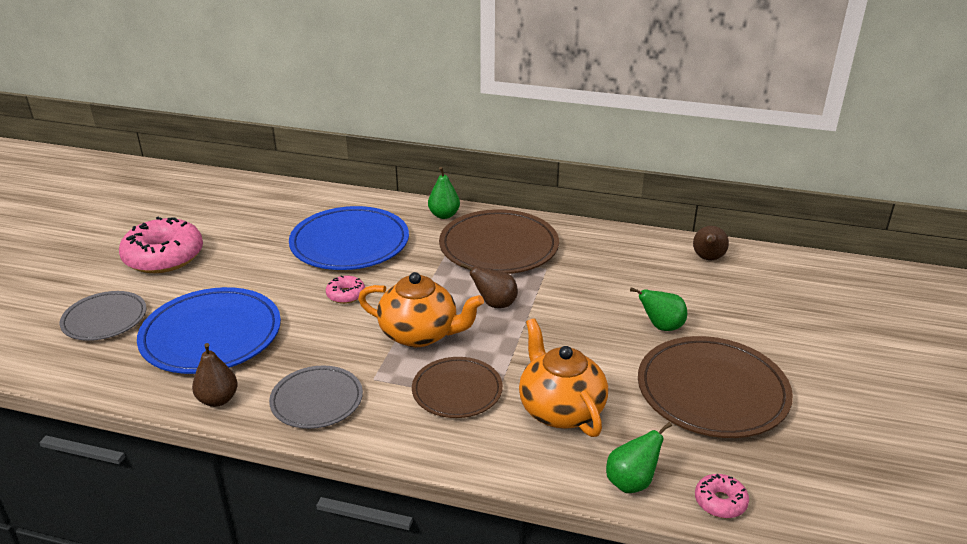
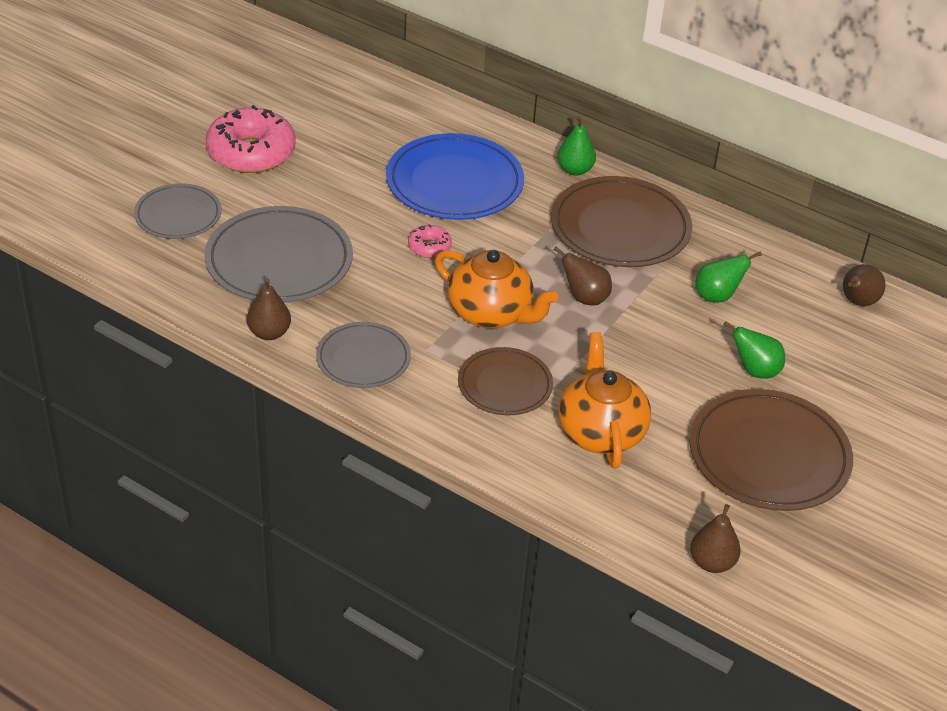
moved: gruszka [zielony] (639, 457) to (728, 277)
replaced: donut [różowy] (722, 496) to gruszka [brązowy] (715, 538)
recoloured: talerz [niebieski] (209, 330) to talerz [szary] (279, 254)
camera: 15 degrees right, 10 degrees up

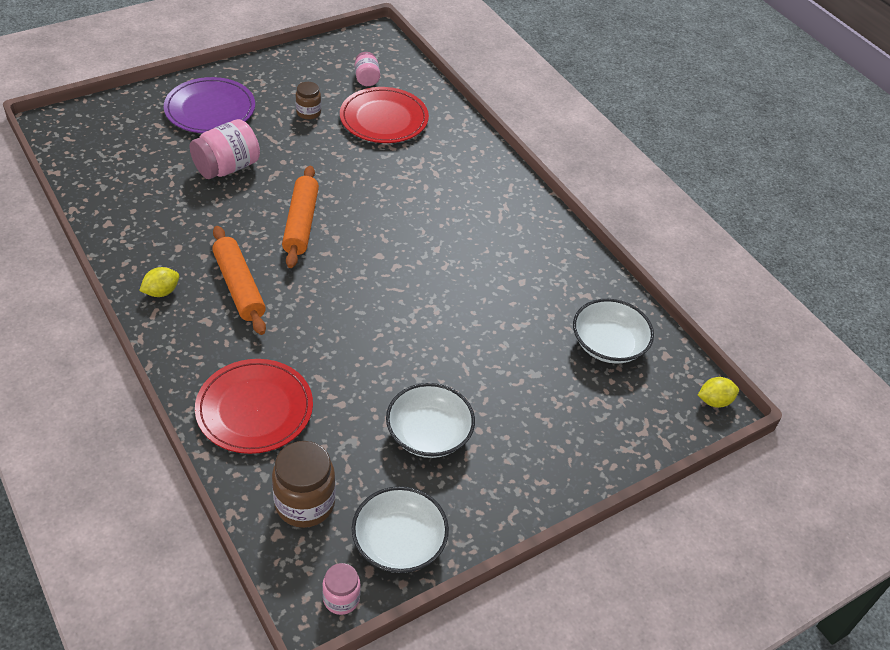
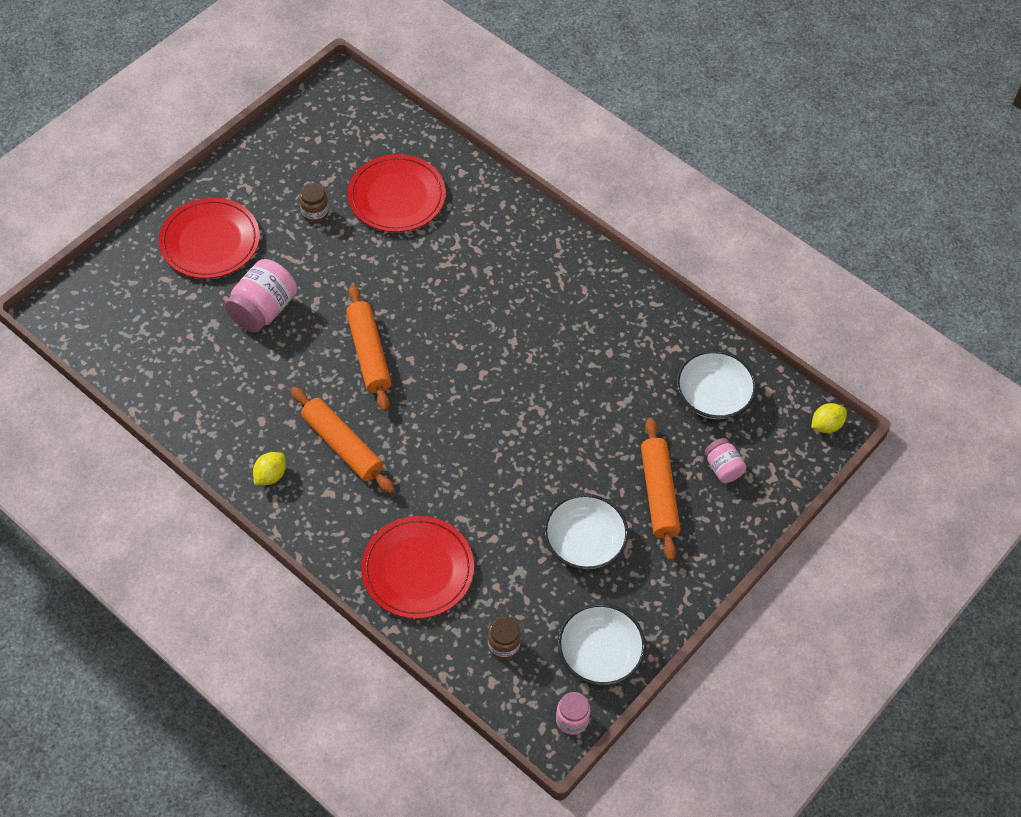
added: wałek do ciasta [pomarańczowy] (660, 489)
moved: słoik [różowy] (367, 69) to (726, 460)
recoloured: talerz [fioletowy] (209, 105) to talerz [czerwony] (209, 238)
resized: słoik [brązowy] (304, 484) = (504, 638) x0.58
camera: 15 degrees left, 10 degrees up

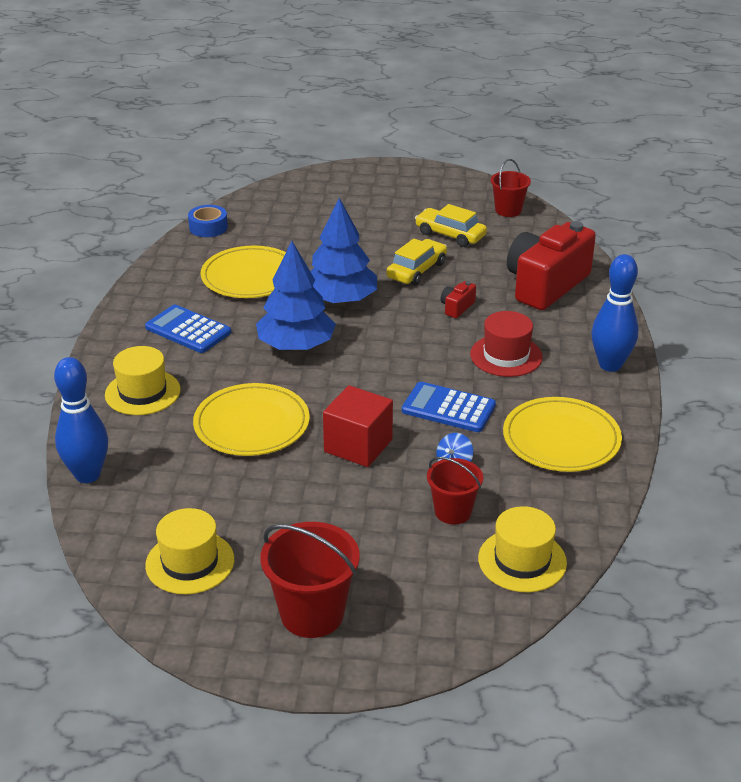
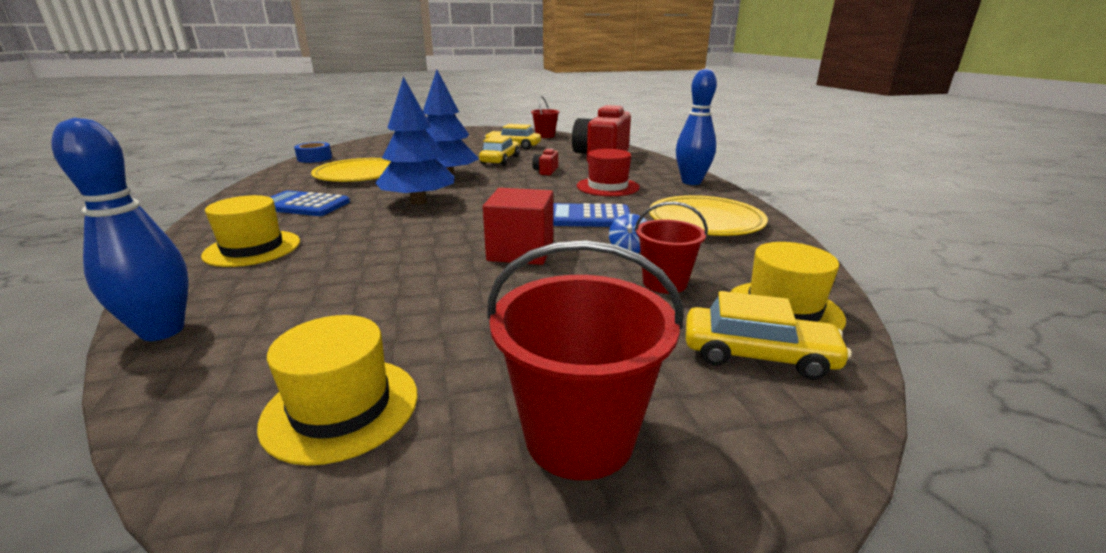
removed: talerz [żółty] (251, 419)
added: samochód [żółty] (769, 335)
camera: 20 degrees left, 10 degrees down

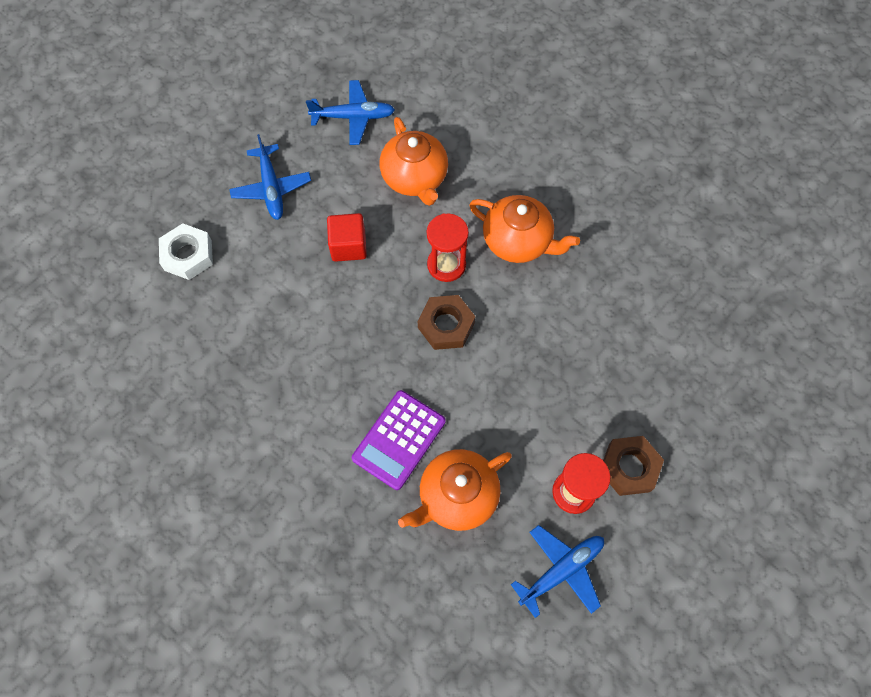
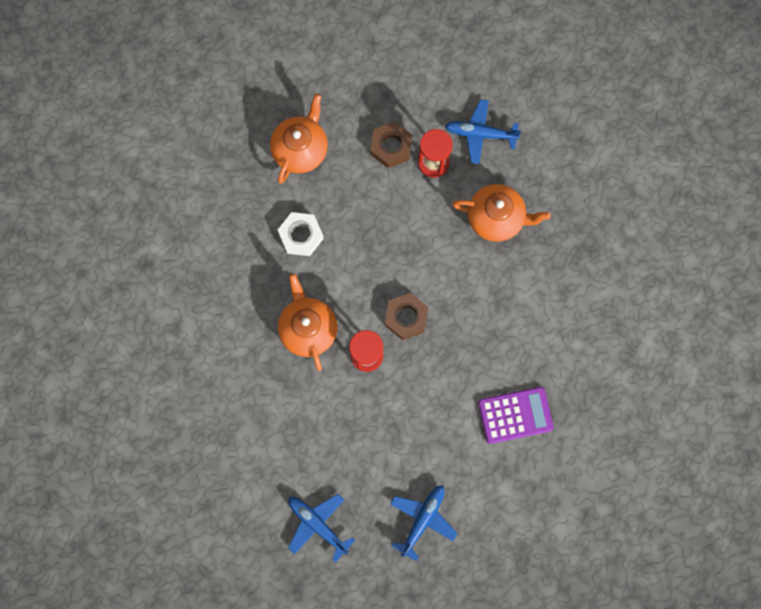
removed: sześcian [czerwony] (347, 237)
moved: nakrętka [biały] (186, 251) to (301, 234); kalkulator [fioletowy] (398, 440) to (516, 415); imbryk [pomarańczowy] (414, 161) to (299, 138)
camera: 135 degrees left, 10 degrees up

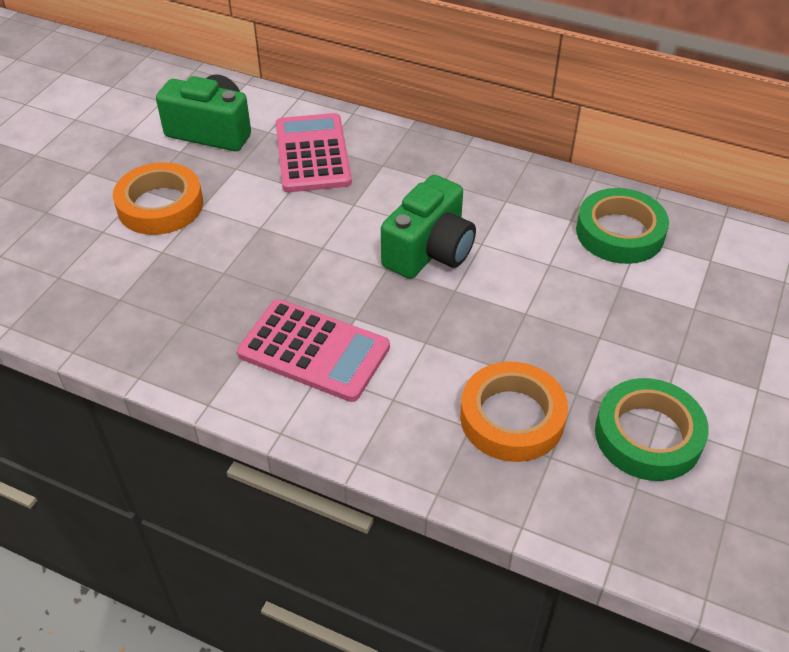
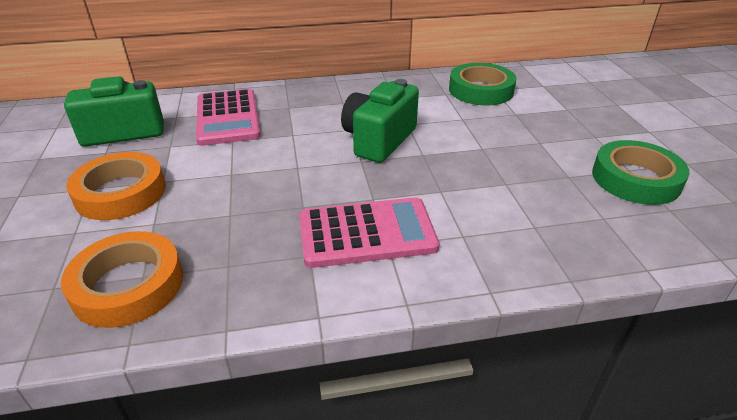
moved: taśma klejąca [pomarańczowy] (514, 411) to (122, 279)
turned: kalkulator [różowy] (314, 152) = (228, 117) 150 degrees counterclockwise; aparat fotograficzny [zielony] (428, 227) = (380, 121) 150 degrees counterclockwise
camera: 35 degrees left, 10 degrees down

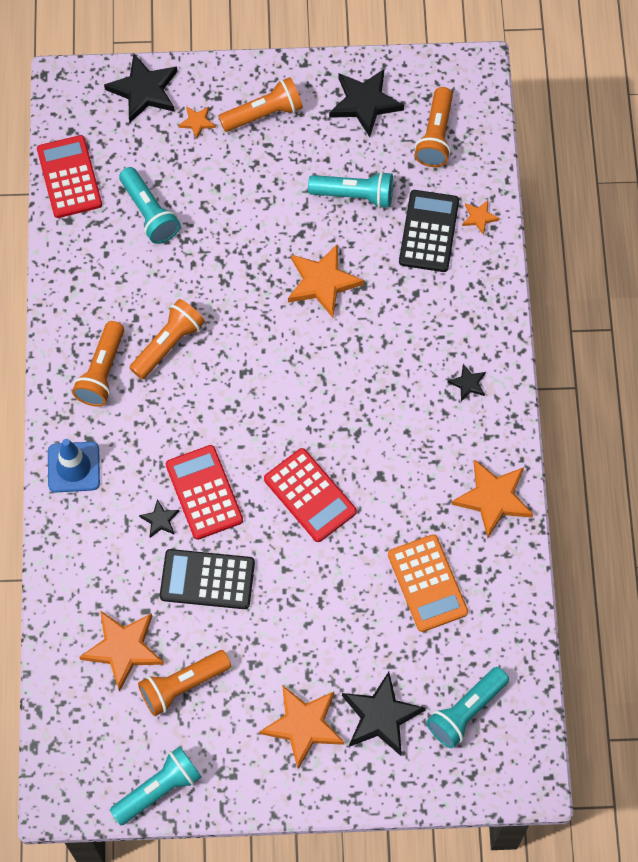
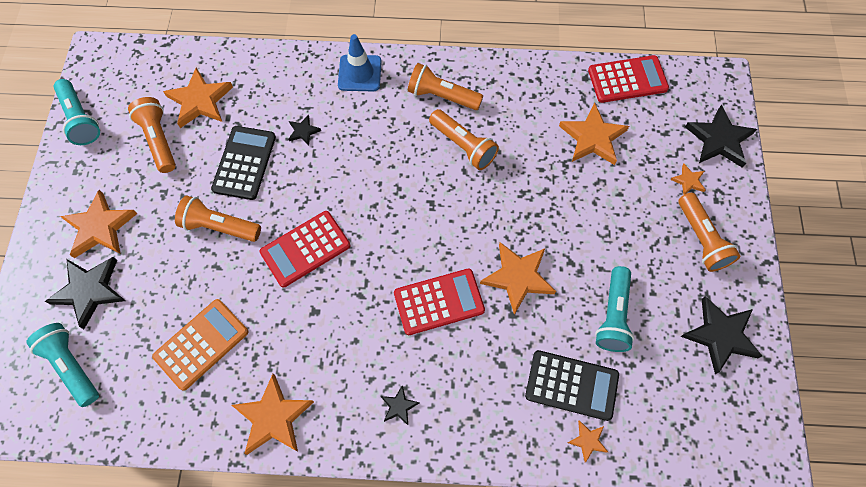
moved: kalkulator [czerwony] (204, 492) to (439, 302); latarka [pomarańczowy] (434, 127) to (218, 219)
replaced: latarka [turkusowy] (150, 205) to gwiazda [pomarańczowy] (594, 134)
turned: kalkulator [pomarańczowy] (428, 583) = (200, 345) 150 degrees clockwise
camera: 95 degrees right, 0 degrees up

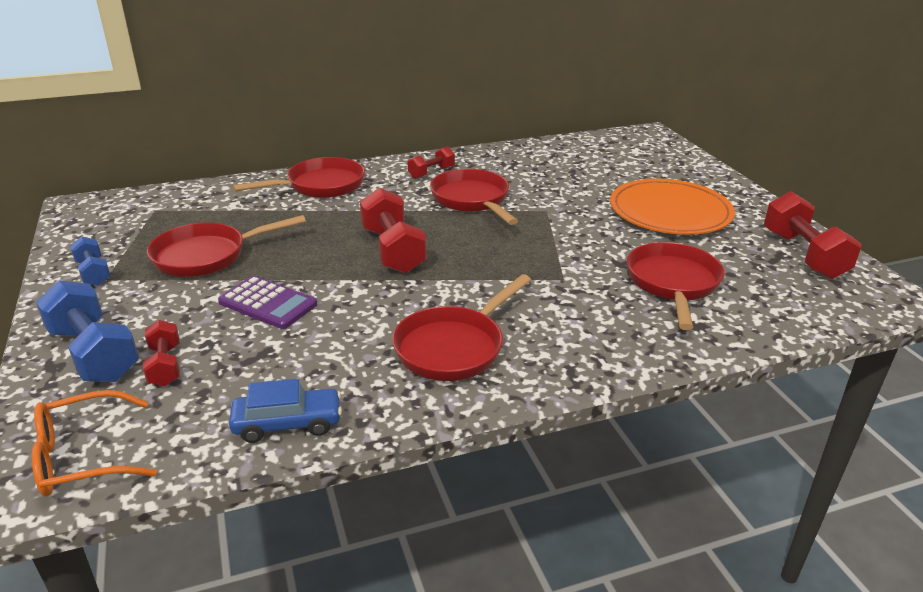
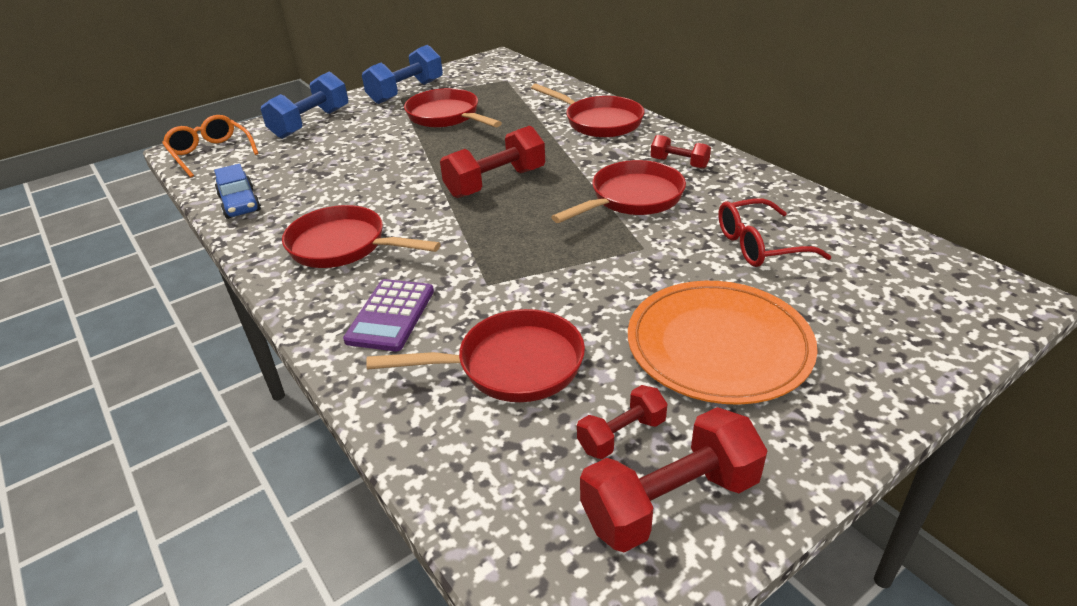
added: okulary [czerwony] (775, 232)
moved: hantel [czerwony] (161, 353) to (622, 422); kalkulator [fioletowy] (267, 302) to (388, 315)
resized: hantel [niebieski] (90, 261) = (402, 74) x1.78
camera: 75 degrees right, 5 degrees up

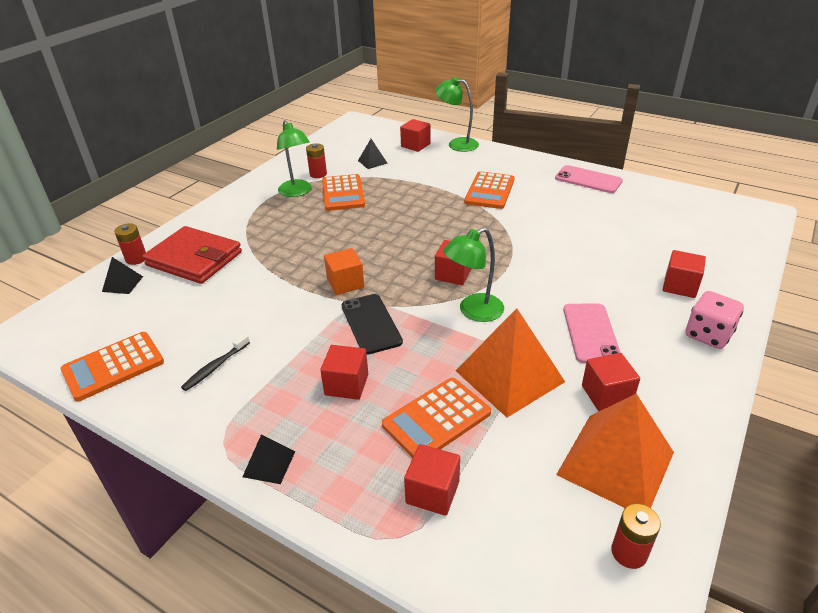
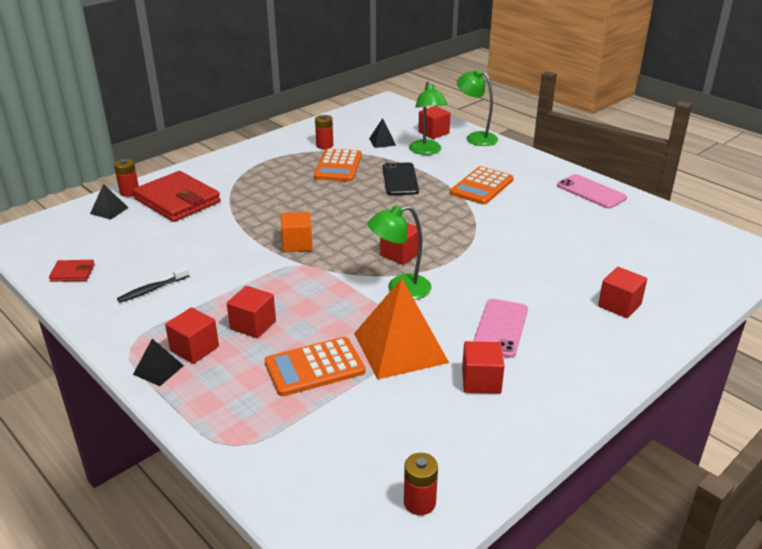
removed: piramida [pomarańczowy] (615, 450); kostka do gry [różowy] (714, 320)
moved: lampka [zielony] (294, 158) to (428, 118); telefon [czarny] (372, 324) to (401, 178); sześcian [czerwony] (432, 480) to (192, 335)
replaced: kalkulator [pomarańczowy] (112, 366) to portfel [czerwony] (72, 271)
camera: 15 degrees right, 5 degrees down

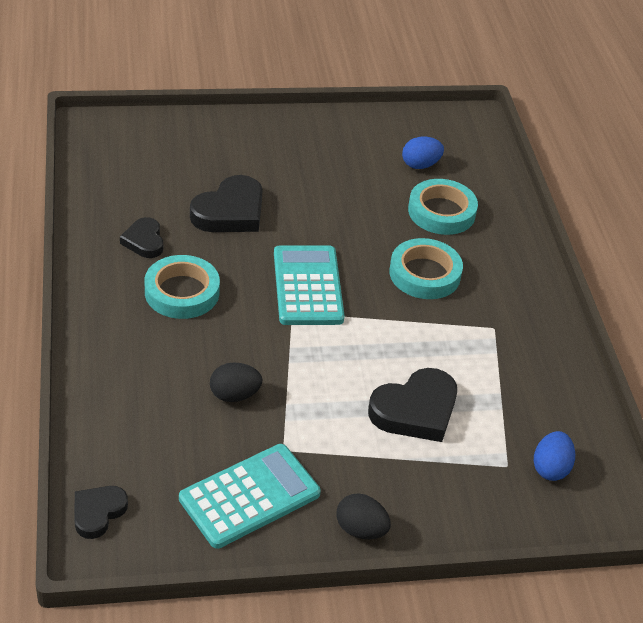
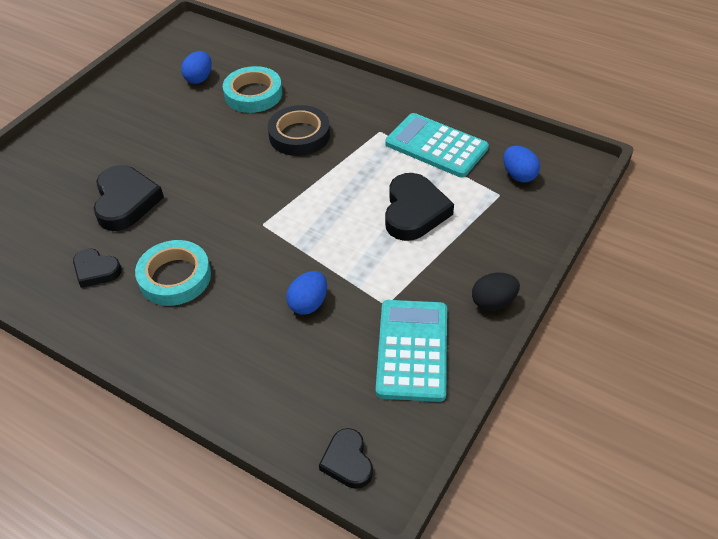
moved: kalkulator [turkusowy] (309, 285) to (437, 145)
recoloured: jajko [czarny] (236, 382) to jajko [niebieski] (306, 293); taśma klejąca [turkusowy] (426, 268) to taśma klejąca [czarny] (299, 130)
camera: 45 degrees left, 5 degrees up

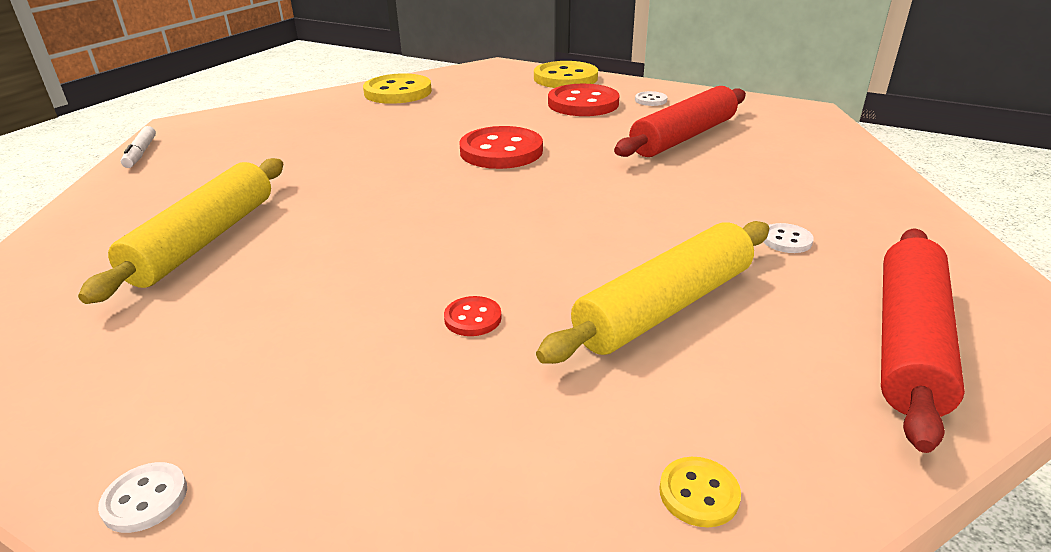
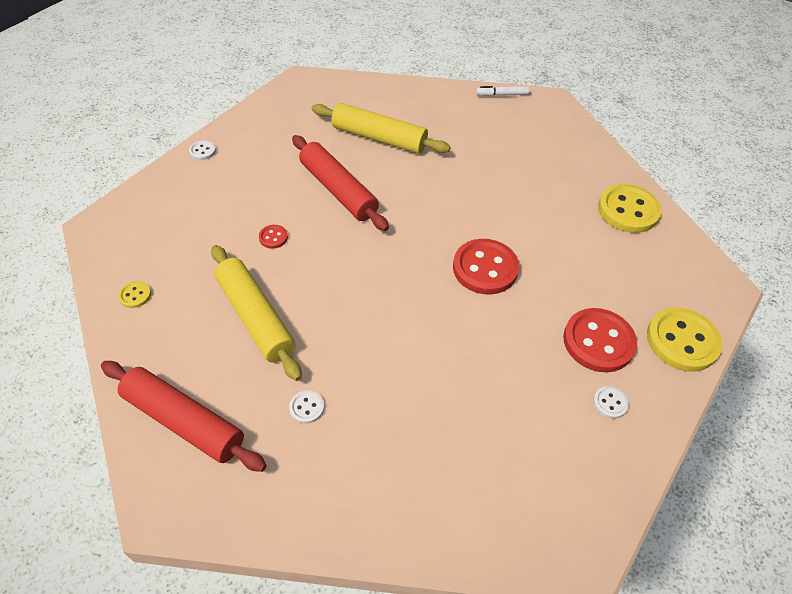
moved: wałek do ciasta [czerwony] (680, 121) to (340, 183)
camera: 95 degrees right, 20 degrees up

